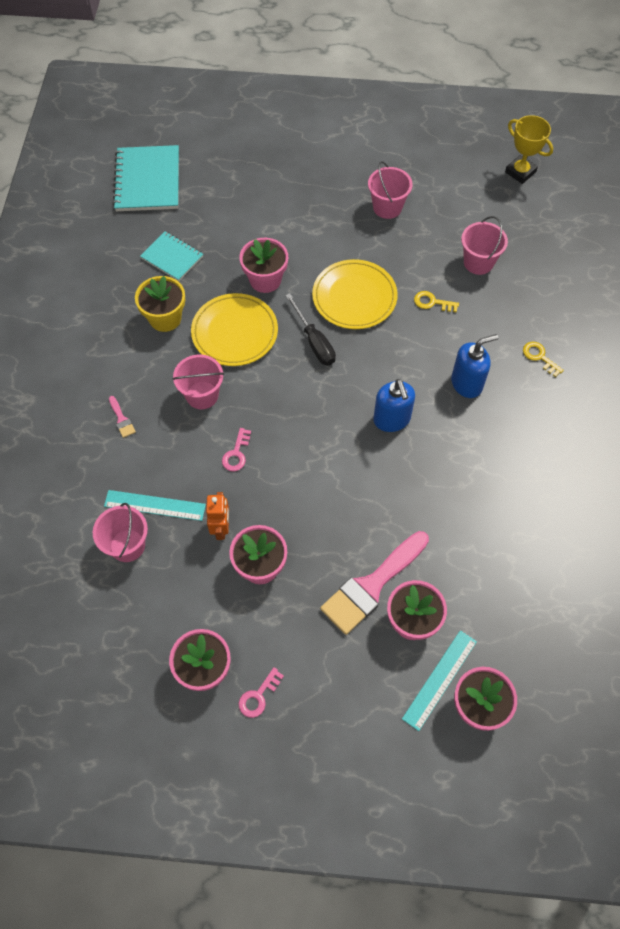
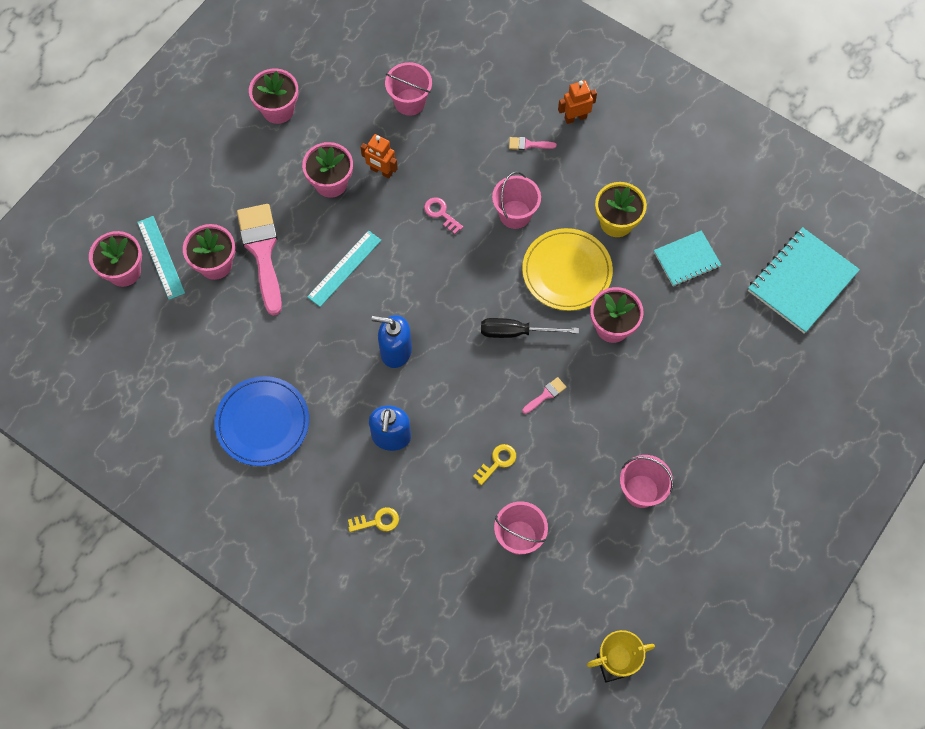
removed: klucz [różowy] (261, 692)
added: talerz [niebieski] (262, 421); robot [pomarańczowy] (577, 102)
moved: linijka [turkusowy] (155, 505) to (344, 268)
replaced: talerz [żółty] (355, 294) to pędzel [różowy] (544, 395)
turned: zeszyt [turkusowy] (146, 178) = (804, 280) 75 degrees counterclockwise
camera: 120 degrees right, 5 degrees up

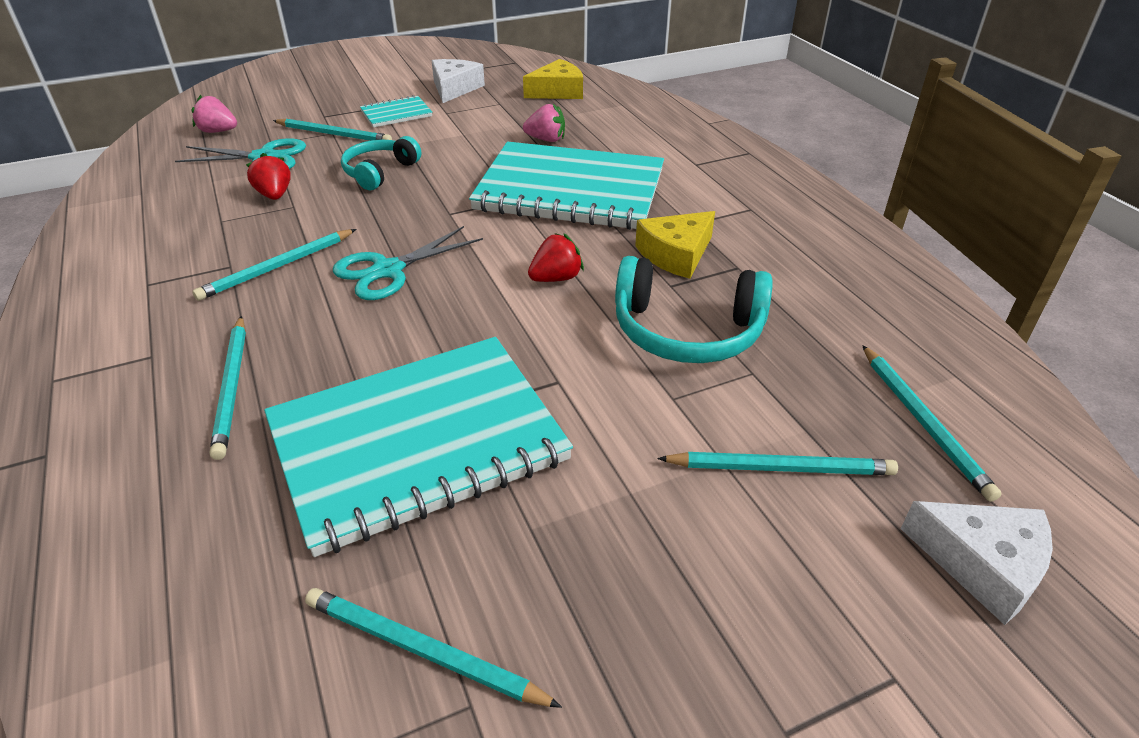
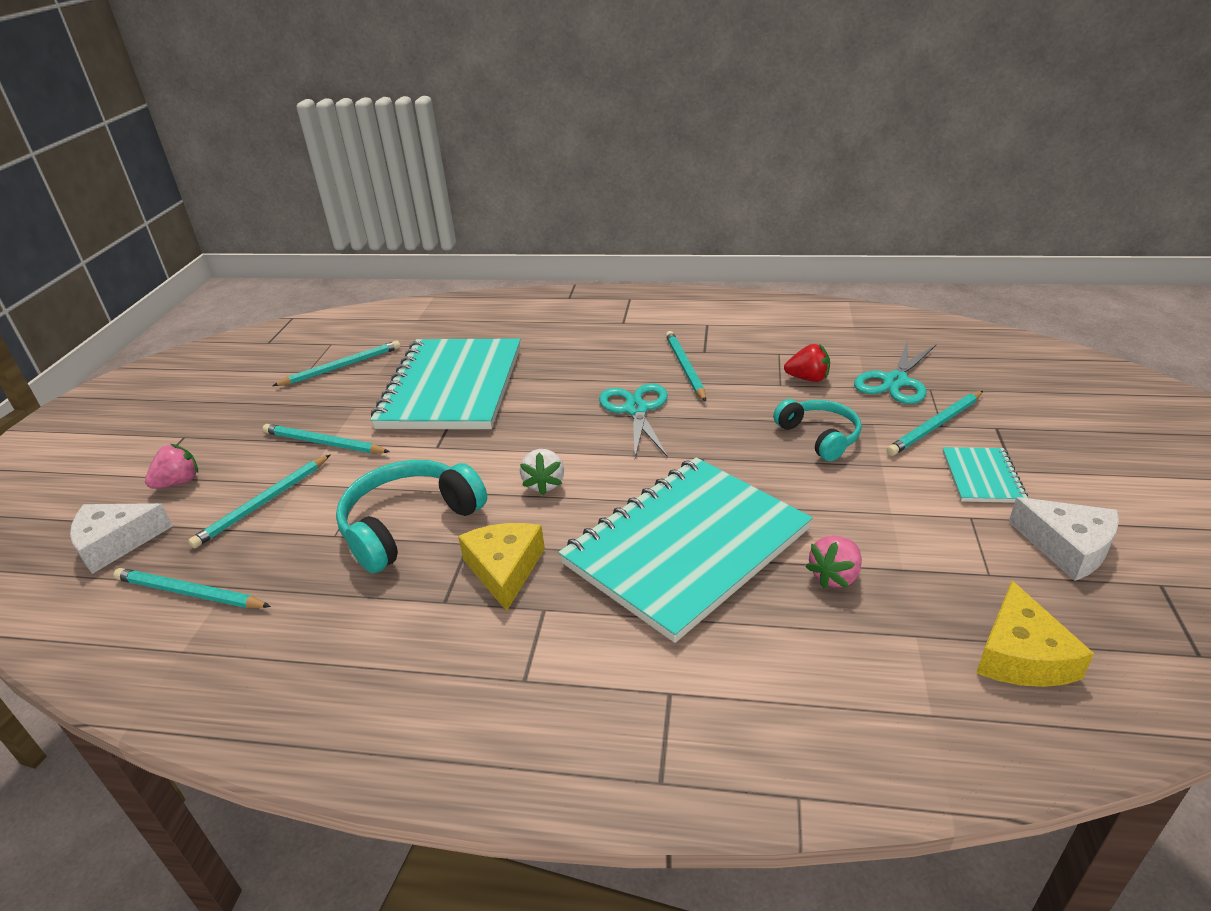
moved: truskawka [różowy] (214, 114) to (171, 466); ołówek [turkusowy] (228, 388) to (326, 439)
recoloured: truskawka [czerwony] (556, 257) to truskawka [biały] (542, 472)
camera: 125 degrees right, 5 degrees down

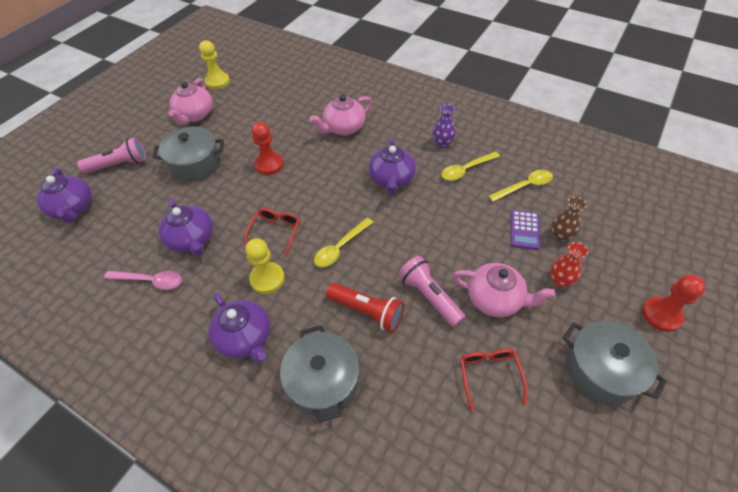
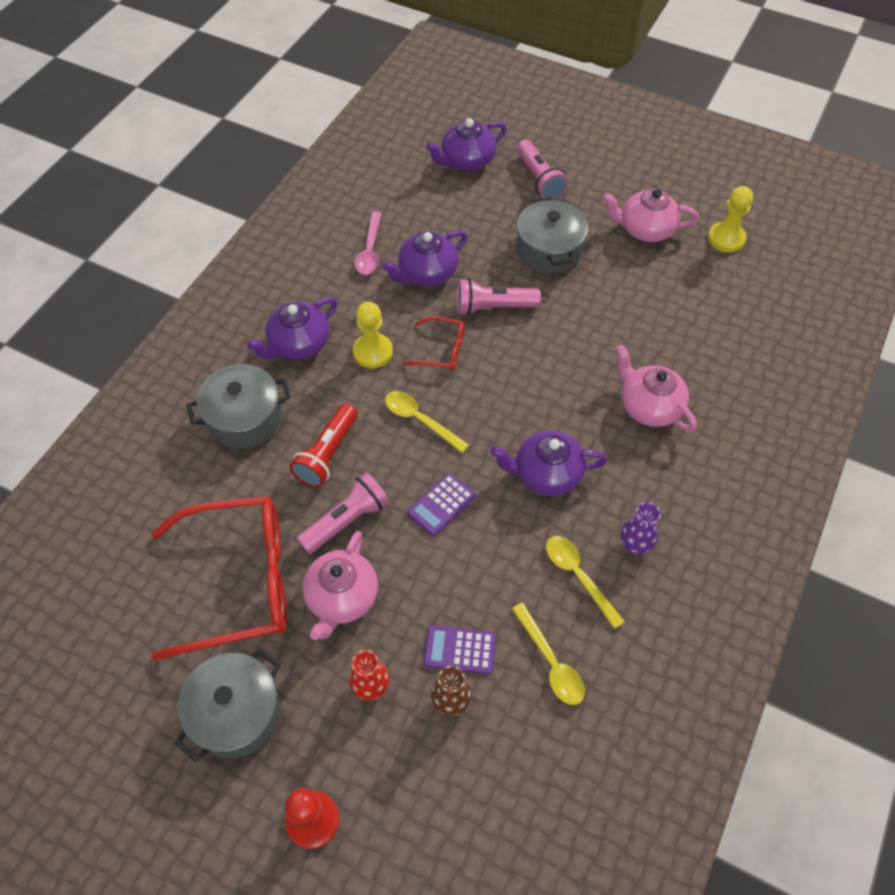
removed: pionek [czerwony] (268, 148)
added: kalkulator [fioletowy] (441, 504); latarka [różowy] (499, 296)
resized: okulary [czerwony] (493, 380) = (218, 578) x2.16
camera: 85 degrees right, 5 degrees up

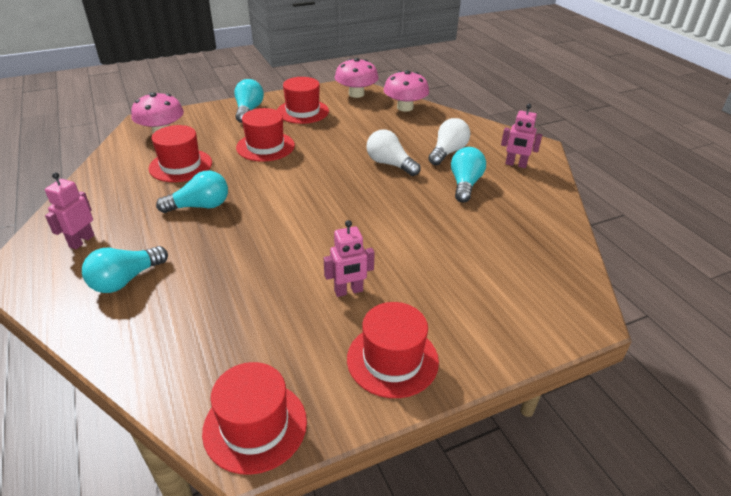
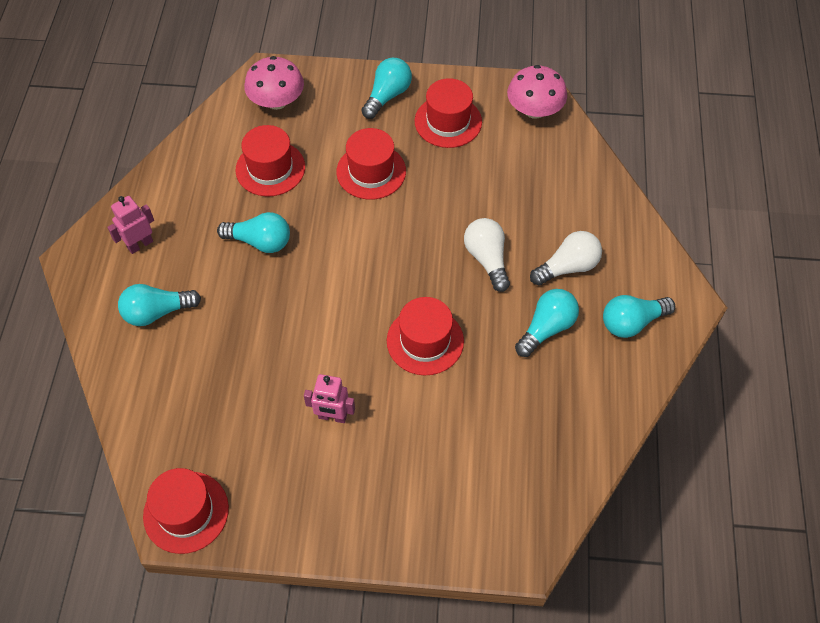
removed: grzyb [różowy] (406, 91)
moved: kapelusz [czerwony] (393, 350) to (425, 336)
replaced: robot [różowy] (521, 136) to żarówka [turkusowy] (639, 316)
camera: 30 degrees right, 20 degrees up

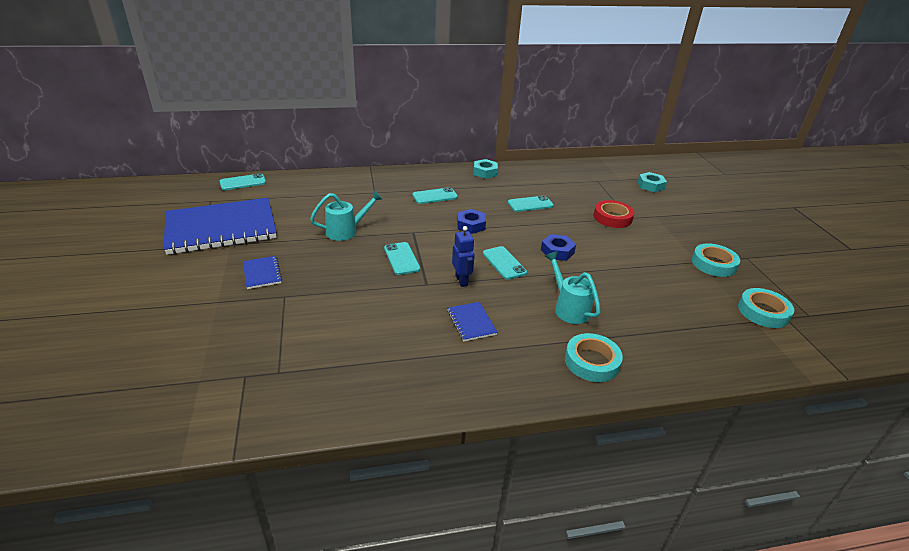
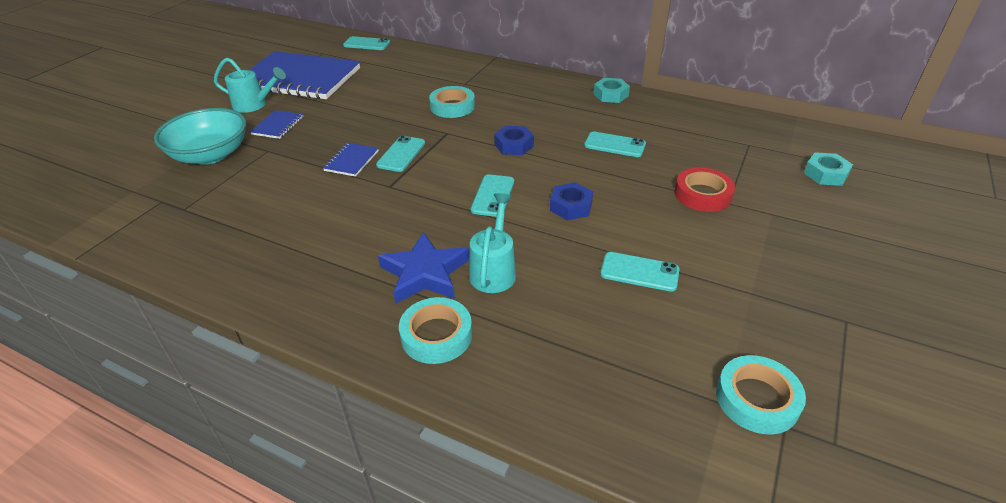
removed: robot [niebieski] (463, 256)
added: miska [turkusowy] (200, 136); gwiazda [niebieski] (423, 267)
moved: konewka [turkusowy] (346, 216) to (250, 85); telefon [turkusowy] (435, 195) to (640, 272); zeszyt [niebieski] (472, 321) to (351, 160); taśma klejąca [turkusowy] (716, 260) to (452, 102)
camera: 40 degrees right, 5 degrees up

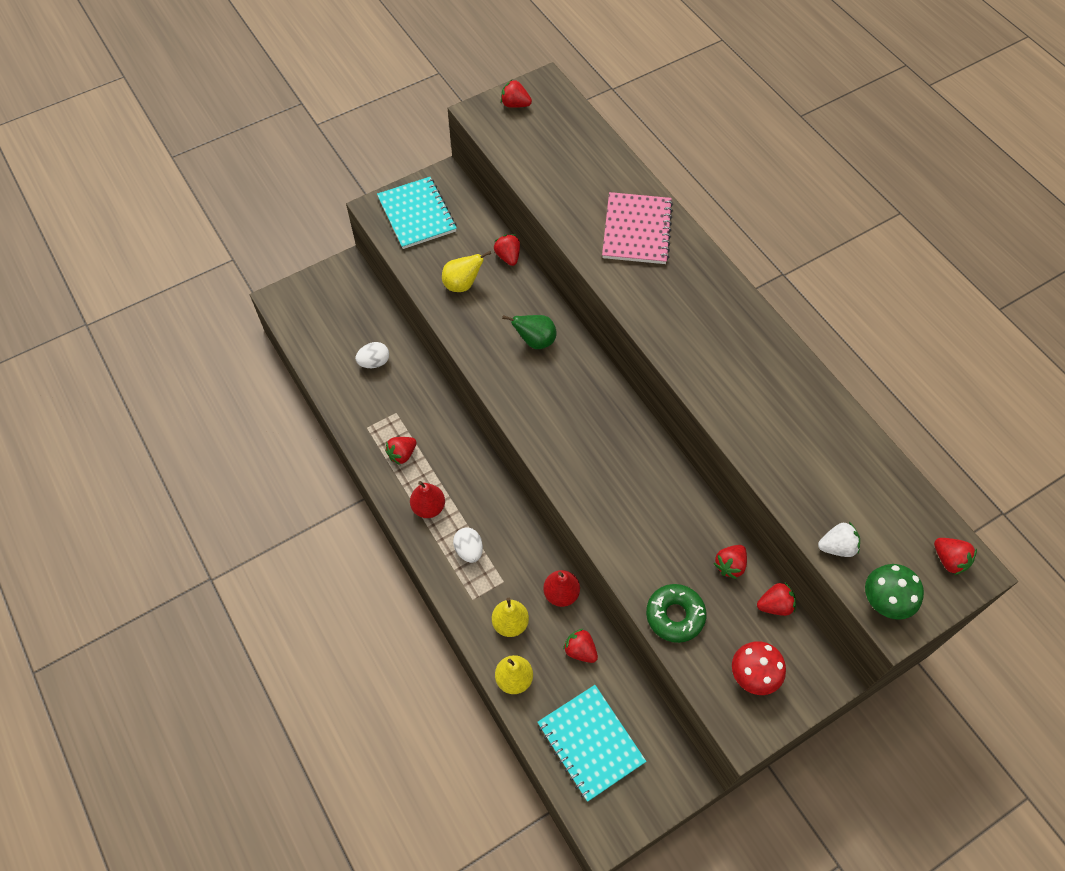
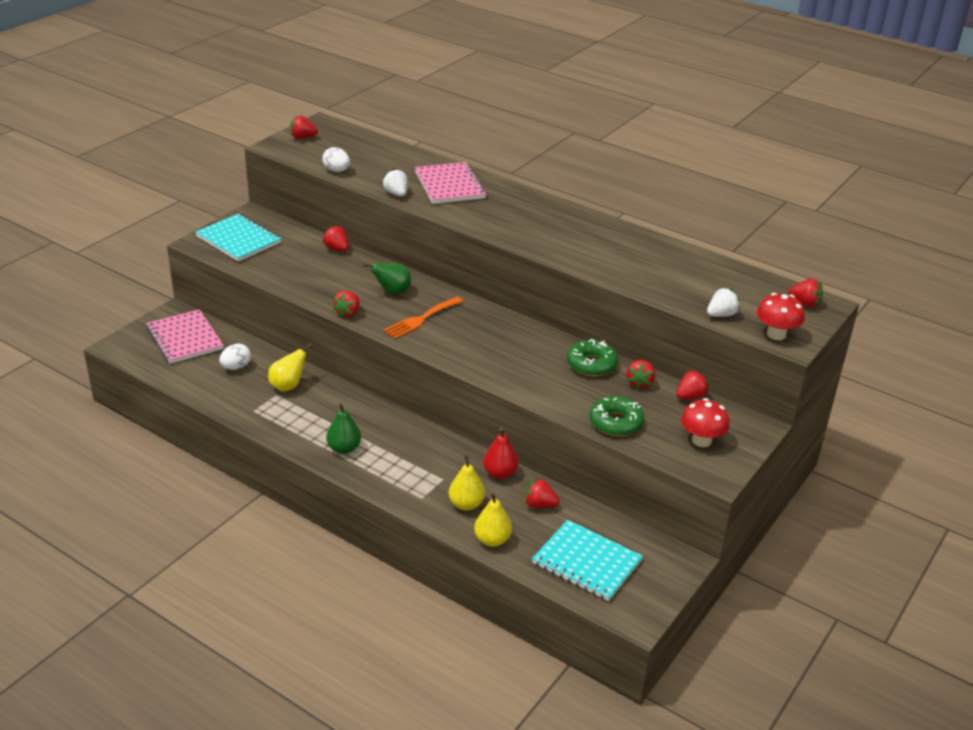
added: zeszyt [różowy] (185, 336); truskawka [biały] (395, 182); widelec [pomarańczowy] (423, 318); donut [zielony] (592, 357)
moved: truskawka [czerwony] (401, 451) to (346, 304); gruszka [żółty] (466, 271) to (290, 367); jajko [biały] (468, 545) to (336, 159)
recoloured: gruszka [czerwony] (427, 499) to gruszka [zielony] (343, 428); grzyb [zielony] (894, 592) to grzyb [czerwony] (781, 316)
camera: 25 degrees left, 25 degrees down

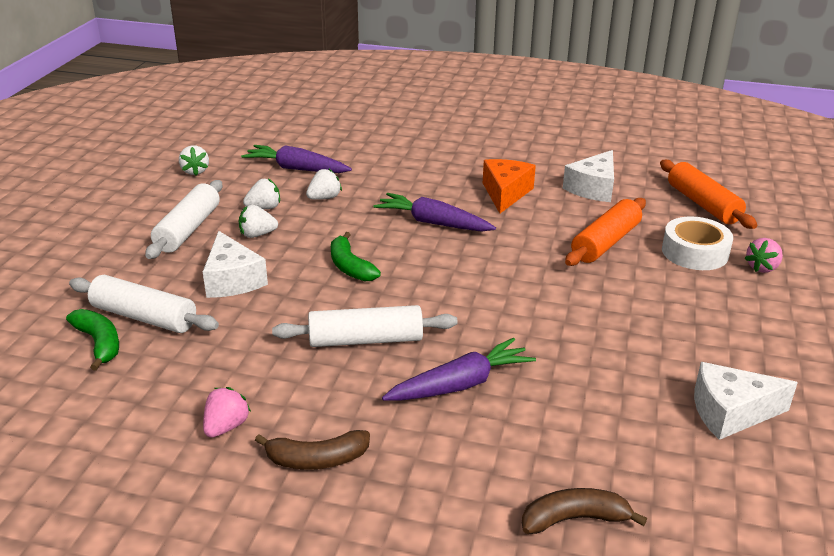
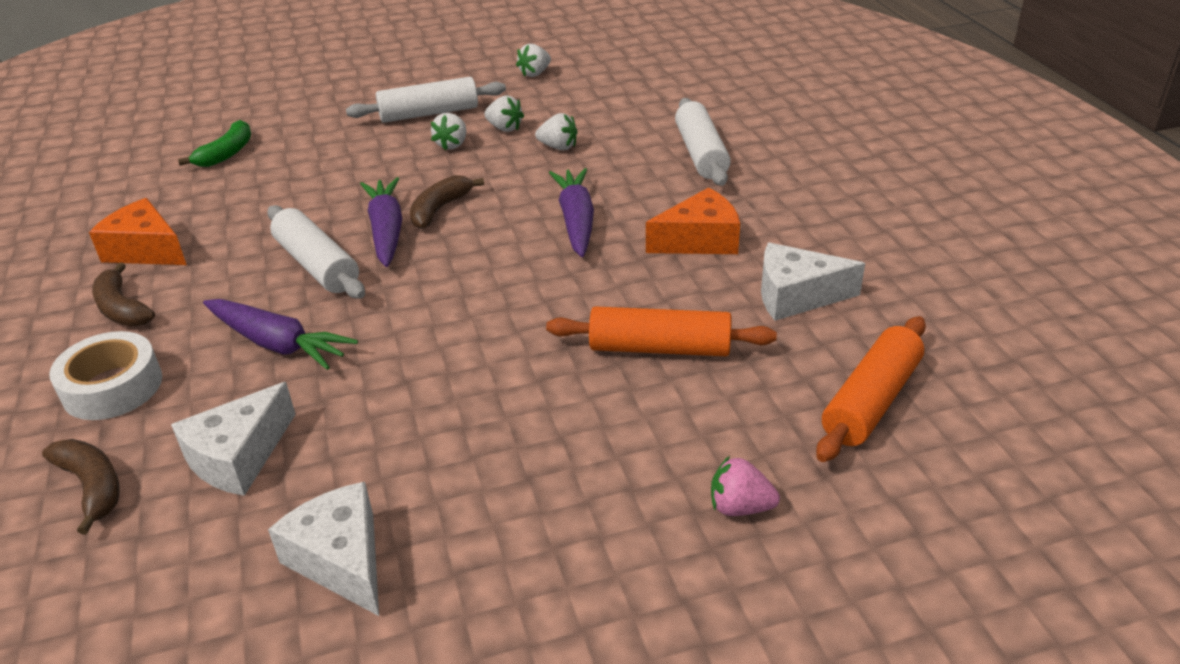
moved: wałek do ciasta [biały] (144, 304) to (703, 142); ser [biały] (235, 264) to (233, 439); marchewka [fioletowy] (296, 159) to (381, 222); taśma klejąca [biały] (697, 243) to (105, 375)
replaced: truskawka [różowy] (227, 412) to ser [pomarańczowy] (138, 231)
recoloured: banan [zielony] (356, 257) to banan [brązowy] (447, 202)
turned: truskawka [biały] (258, 221) = (448, 132) 120 degrees counterclockwise
camera: 60 degrees right, 5 degrees up

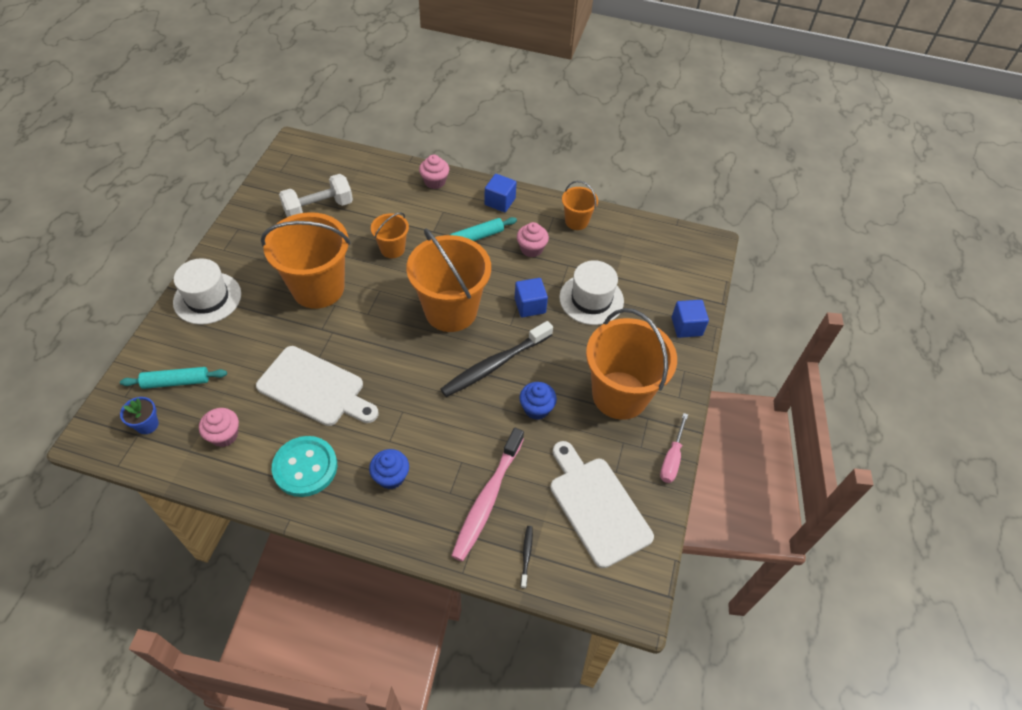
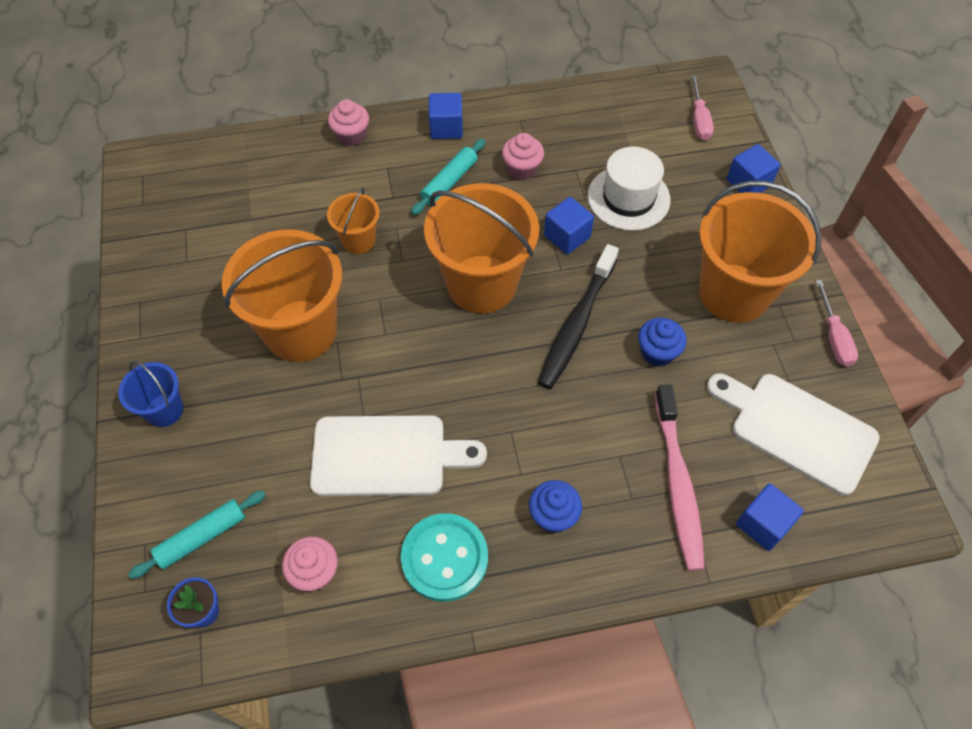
removed: hantel [biały] (316, 195); wiadro [pomarańczowy] (580, 205)
added: śrubokręt [różowy] (702, 107)
replaced: kapelusz [biały] (207, 291) to wiadro [niebieski] (150, 394); szczoteczka do zębów [czarny] (527, 557) to sześcian [niebieski] (770, 517)
camera: 25 degrees left, 5 degrees up

